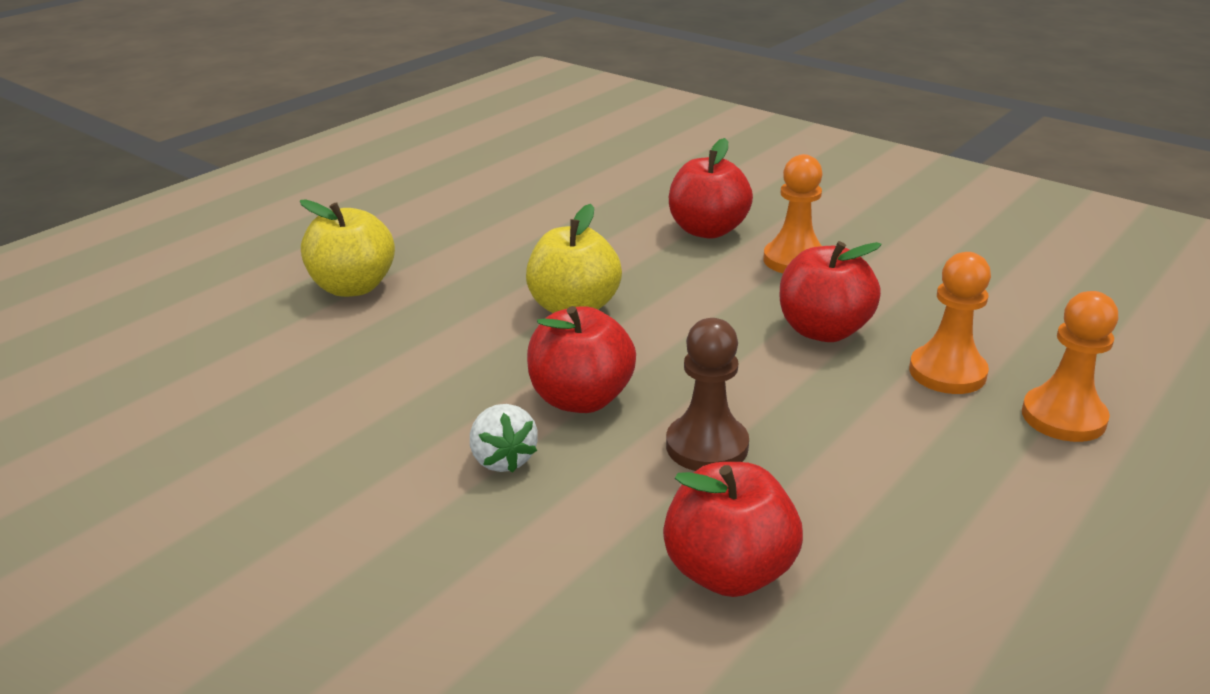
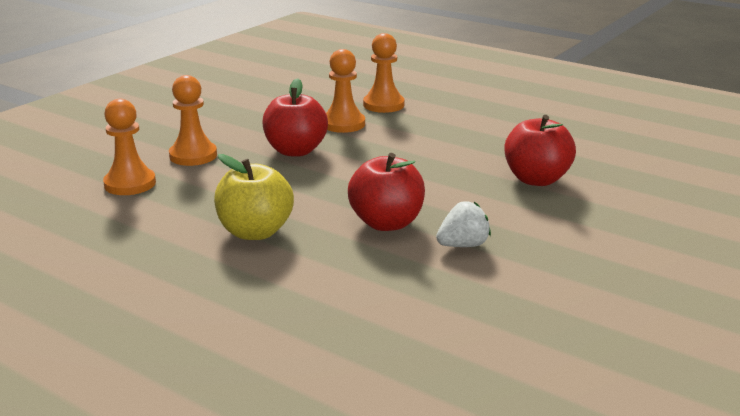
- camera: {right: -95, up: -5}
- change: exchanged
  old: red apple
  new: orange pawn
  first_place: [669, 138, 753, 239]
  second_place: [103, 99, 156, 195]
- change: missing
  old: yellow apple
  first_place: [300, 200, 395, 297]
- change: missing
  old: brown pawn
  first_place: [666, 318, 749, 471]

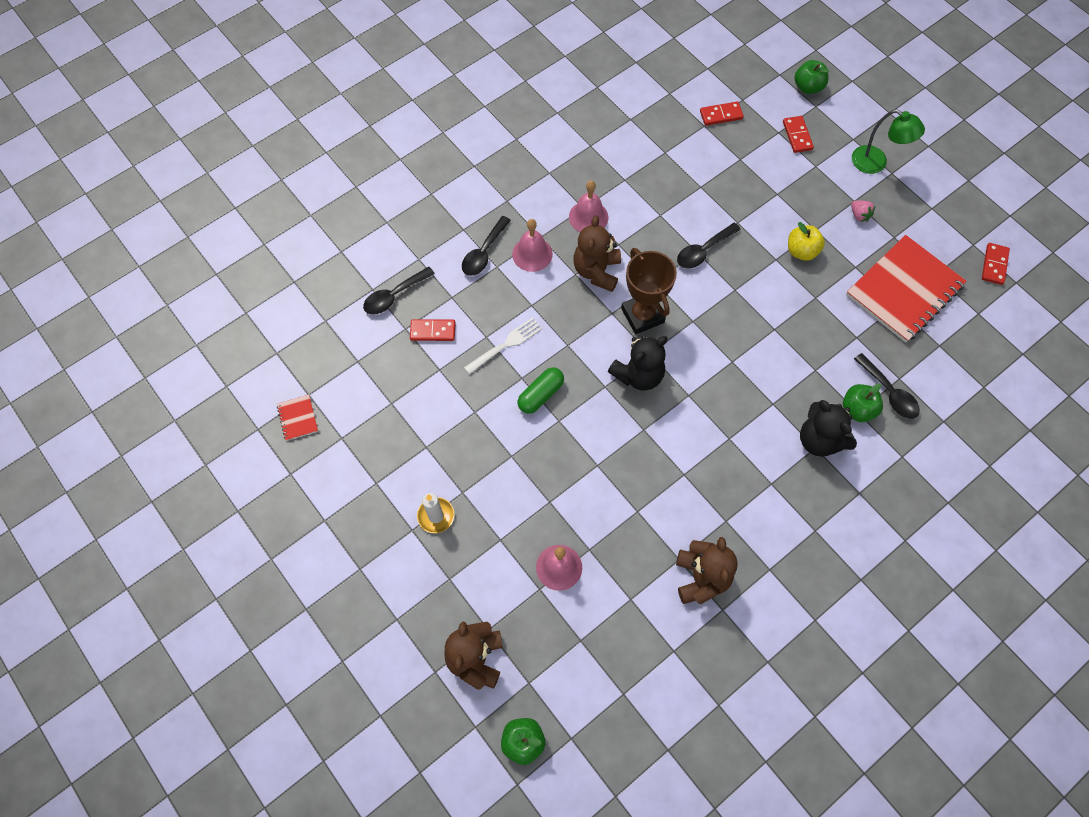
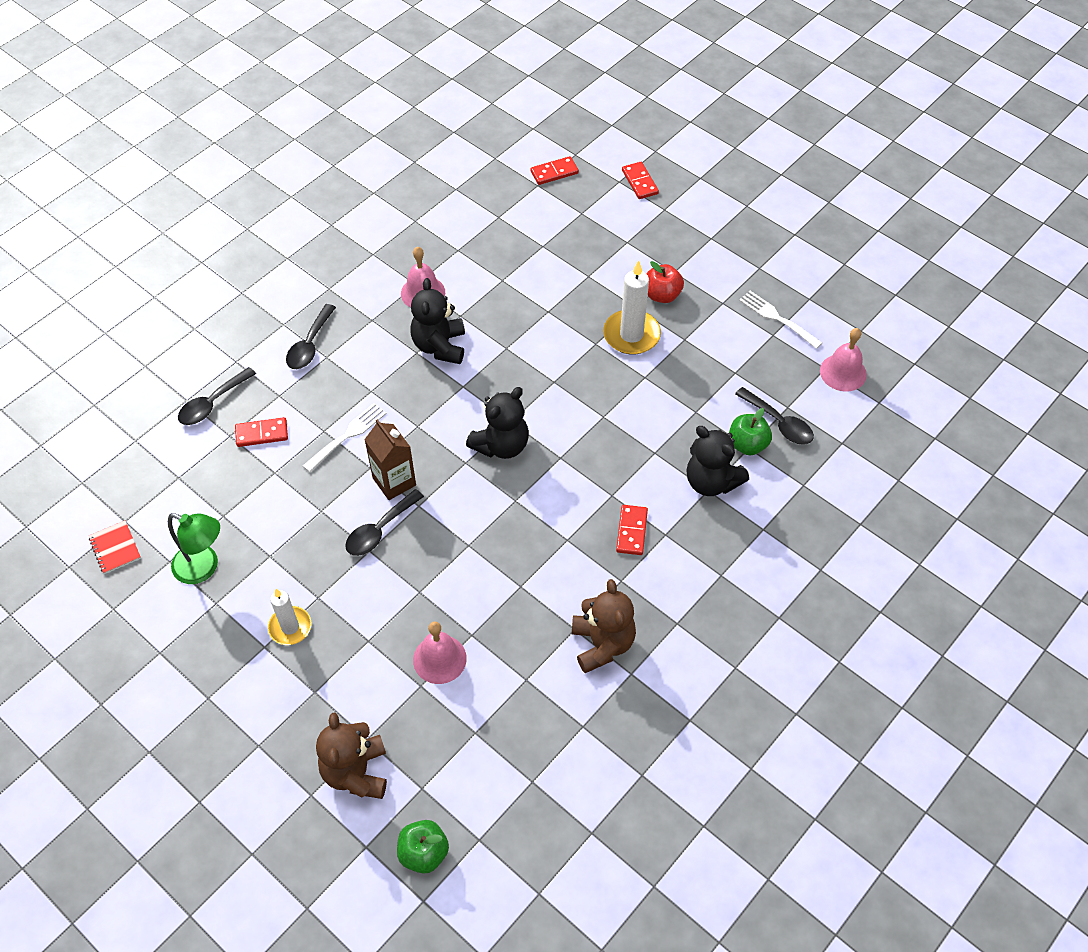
- camera: {right: -10, up: -10}
- change: missing
  old: green apple
  first_place: [795, 60, 829, 94]
- change: relocated
  old: green lamp
  first_place: [852, 109, 925, 174]
  second_place: [168, 513, 220, 584]
- change: missing
  old: pink strawberry
  first_place: [851, 200, 875, 222]
- change: colour
  old: brown teddy bear
  new: black teddy bear
  first_place: [573, 215, 621, 292]
  second_place: [410, 278, 465, 364]
- change: relocated
  old: pink bell
  first_place: [512, 219, 553, 272]
  second_place: [820, 328, 867, 391]
- change: colour
  old: yellow apple
  new: red apple
  first_place: [788, 222, 825, 261]
  second_place: [646, 261, 684, 303]
- change: relocated
  old: black spoon
  first_place: [677, 223, 741, 268]
  second_place: [345, 489, 424, 556]
- change: exchanged
  old: red notebook
  new: white fork
  first_place: [846, 235, 967, 343]
  second_place: [739, 291, 822, 349]
- change: relocated
  old: red domino
  first_place: [982, 243, 1010, 285]
  second_place: [616, 505, 648, 555]
- change: missing
  old: brown trophy
  first_place: [621, 248, 677, 334]
- change: exchanged
  old: green capsule
  new: brown carton
  first_place: [518, 367, 564, 414]
  second_place: [364, 419, 416, 500]
- change: appeared
  new: white candle
  second_place: [603, 260, 661, 355]

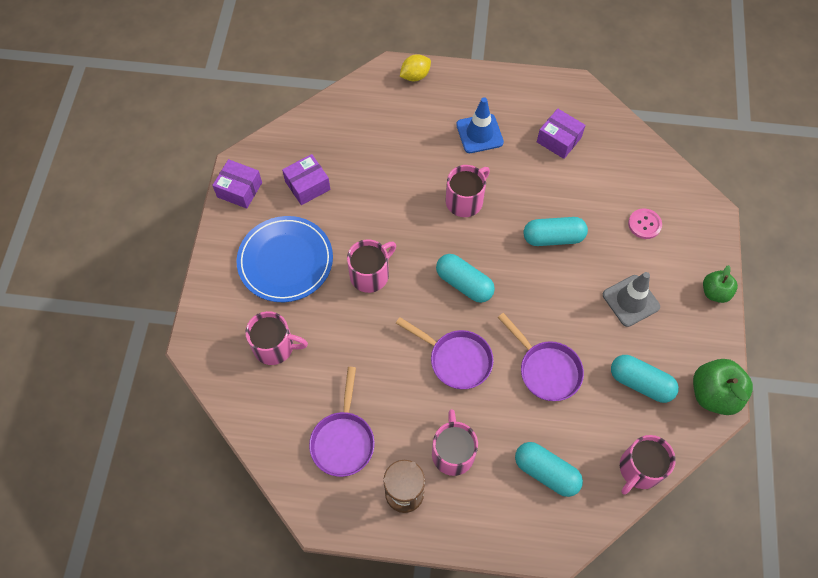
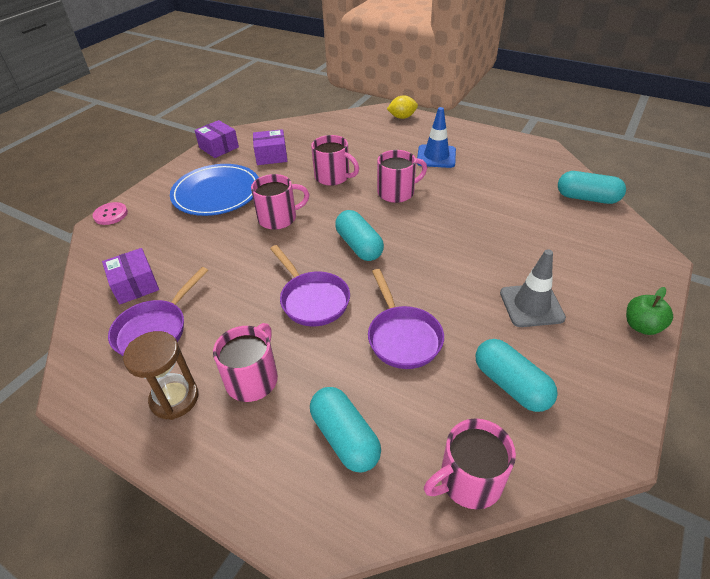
- camera: {right: 25, up: -20}
- change: relocated
  old: purple box
  first_place: [537, 108, 585, 159]
  second_place: [102, 248, 159, 304]
- change: relocated
  old: pink button
  first_place: [628, 209, 662, 239]
  second_place: [93, 202, 128, 225]
- change: relocated
  old: turquoise capsule
  first_place: [524, 217, 588, 246]
  second_place: [558, 171, 626, 204]
- change: relocated
  old: pink mug
  first_place: [245, 311, 308, 365]
  second_place: [311, 135, 359, 186]
- change: missing
  old: green apple
  first_place: [693, 359, 753, 415]

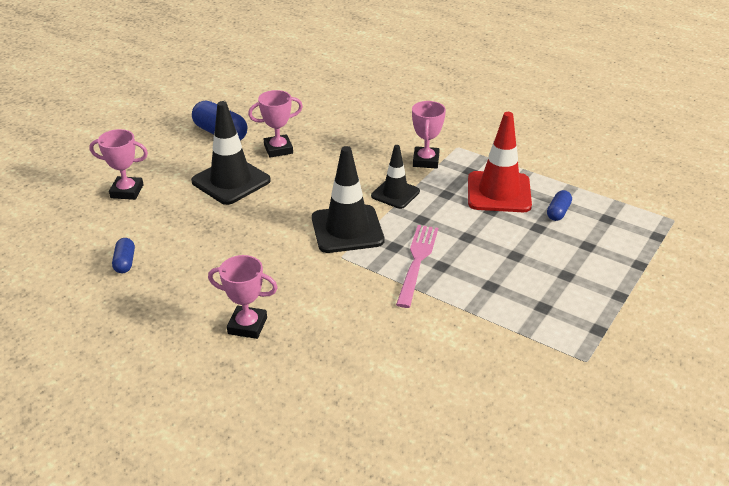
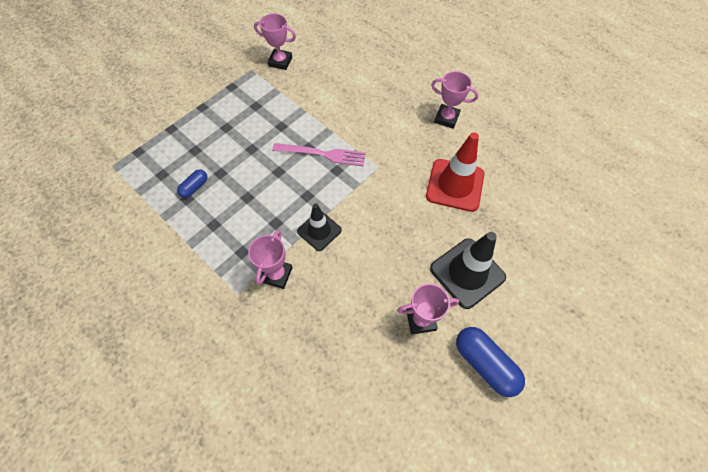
- camera: {right: -170, up: 25}
- change: relocated
  old: red traffic cone
  first_place: [468, 112, 532, 212]
  second_place: [426, 132, 484, 212]
- change: relocated
  old: pink trophy
  first_place: [89, 129, 148, 200]
  second_place: [254, 13, 296, 70]
- change: missing
  old: black traffic cone
  first_place: [312, 146, 384, 253]
- change: spun
  old: pink fork
  first_place: [396, 225, 438, 308]
  second_place: [272, 143, 366, 166]
  degrees: -105
- change: missing
  old: blue capsule
  first_place: [112, 238, 135, 273]

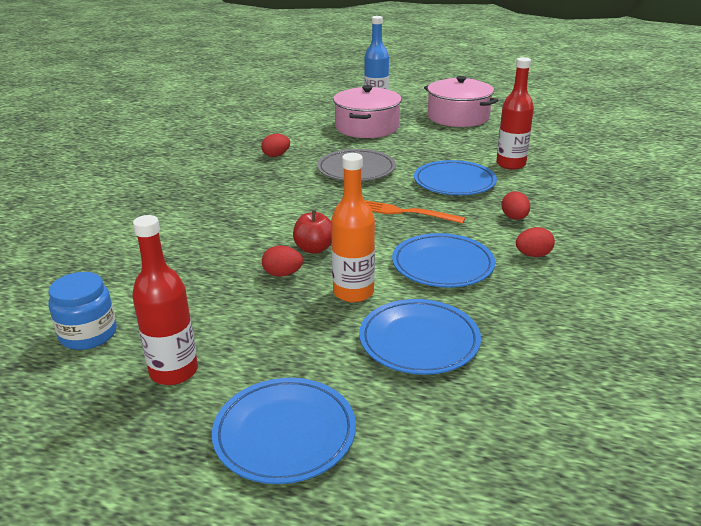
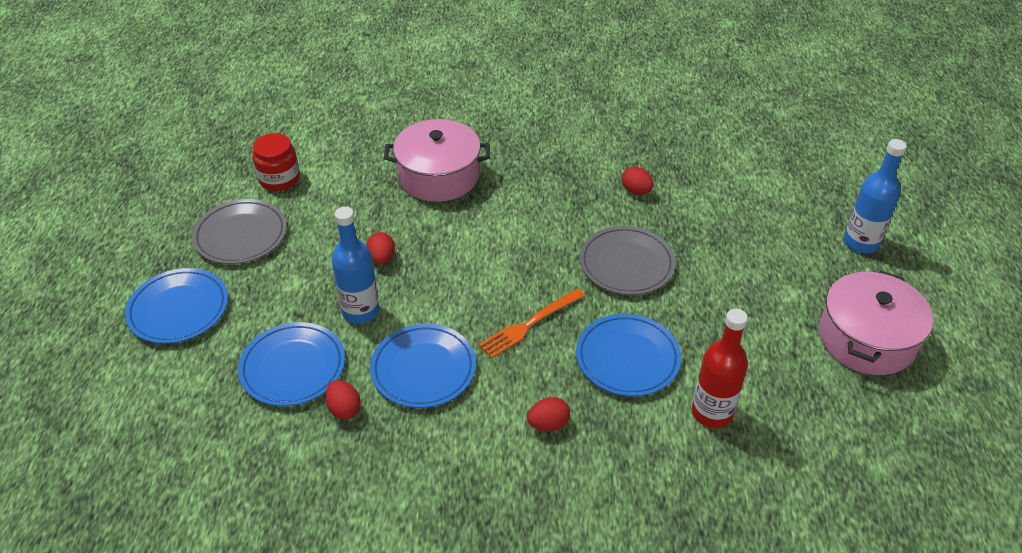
- camera: {right: 75, up: 15}
- change: relocated
  old: pink pot
  first_place: [333, 85, 402, 138]
  second_place: [384, 119, 490, 202]
- change: colour
  old: orange bottle
  new: blue bottle
  first_place: [331, 153, 375, 302]
  second_place: [332, 207, 379, 324]
- change: spun
  old: orange fork
  first_place: [365, 200, 465, 224]
  second_place: [479, 288, 585, 358]
  degrees: -135
- change: missing
  old: red apple
  first_place: [293, 210, 332, 254]
- change: exchanged
  old: red bottle
  new: grey plate
  first_place: [132, 215, 198, 385]
  second_place: [192, 199, 287, 264]
- change: relocated
  old: red egg
  first_place: [516, 227, 555, 257]
  second_place: [325, 380, 361, 420]
- change: colour
  old: blue jar
  new: red jar
  first_place: [48, 272, 117, 350]
  second_place: [252, 133, 300, 191]

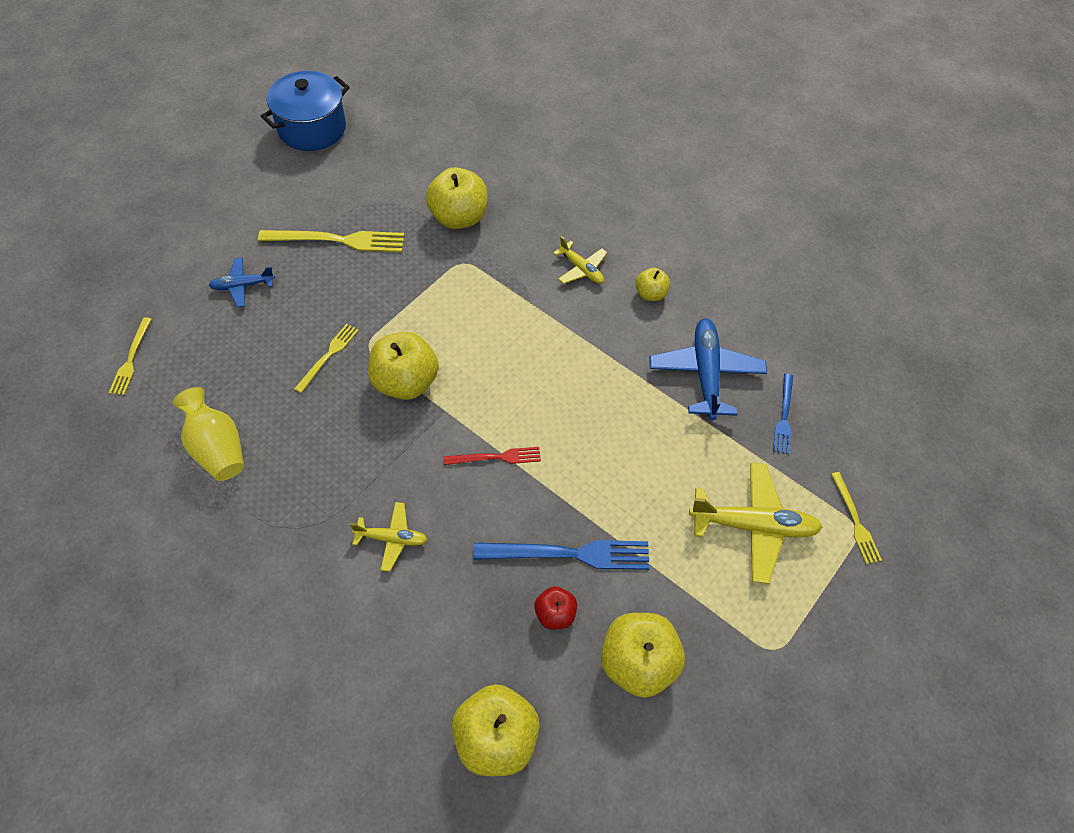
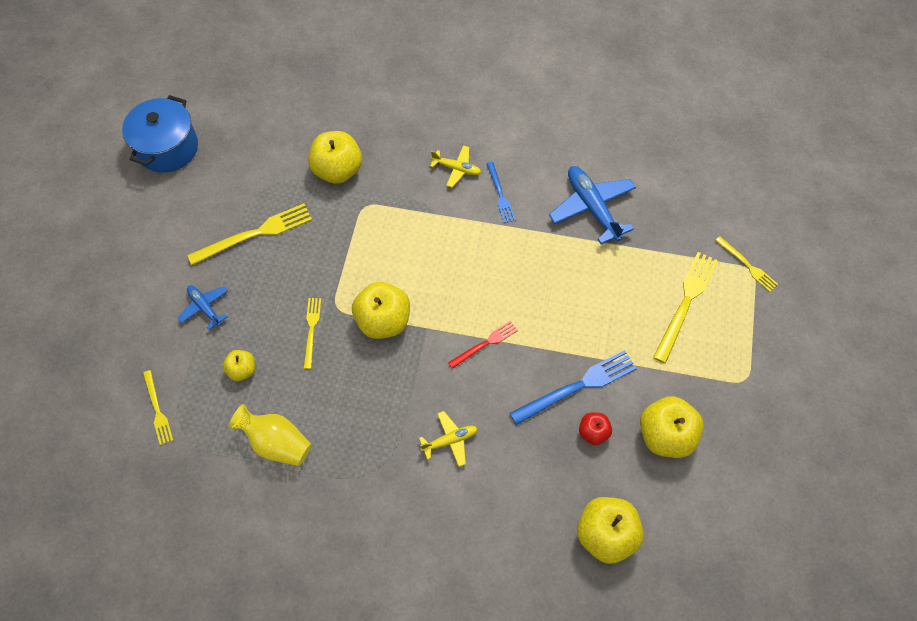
- camera: {right: -25, up: 5}
- change: spun
  old: blue plane
  first_place: [209, 257, 275, 307]
  second_place: [178, 285, 228, 330]
  degrees: 90
- change: relocated
  old: yellow apple
  first_place: [635, 268, 670, 301]
  second_place: [222, 350, 255, 381]
- change: relocated
  old: blue fork
  first_place: [773, 374, 793, 454]
  second_place: [486, 162, 516, 223]
- change: exchanged
  old: yellow plane
  new: yellow fork
  first_place: [689, 463, 823, 584]
  second_place: [653, 252, 718, 363]

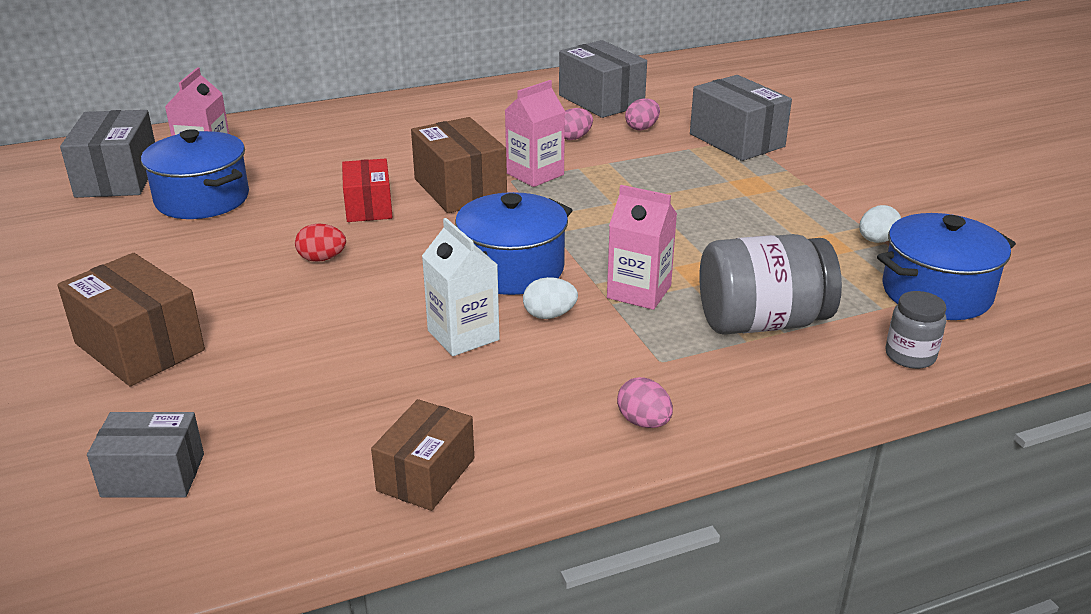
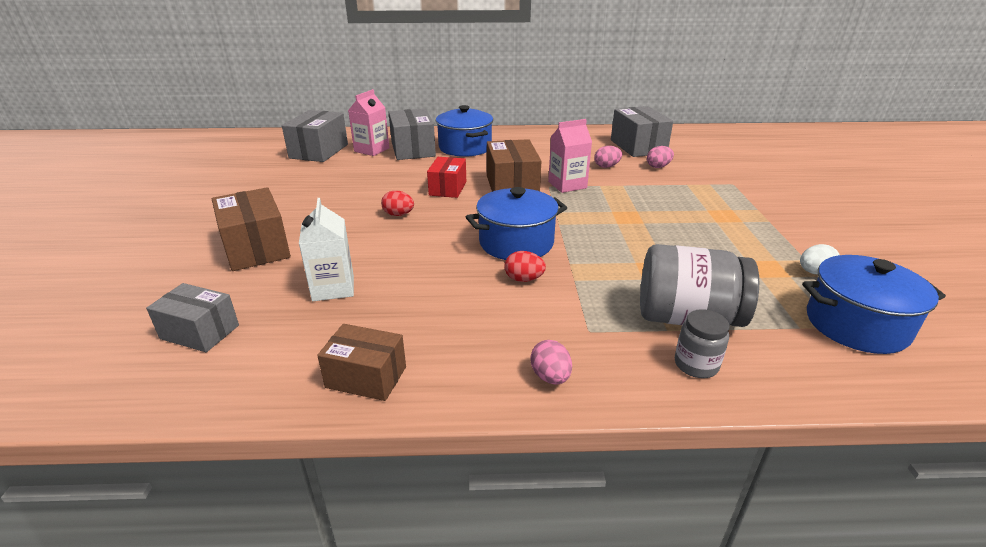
- camera: {right: 20, up: 0}
- change: relocated
  old: grey box
  first_place: [690, 75, 792, 161]
  second_place: [389, 108, 436, 160]
- change: relocated
  old: blue pot
  first_place: [141, 129, 249, 219]
  second_place: [436, 105, 493, 157]
- change: missing
  old: pink carton
  first_place: [607, 185, 677, 310]
- change: relocated
  old: white carton
  first_place: [422, 218, 500, 356]
  second_place: [299, 198, 354, 301]
- change: colour
  old: white egg
  new: red egg
  first_place: [523, 277, 578, 319]
  second_place: [504, 251, 546, 282]
- change: relocated
  old: grey jar
  first_place: [885, 291, 947, 369]
  second_place: [675, 309, 729, 378]
- change: spun
  old: brown box
  first_place: [371, 399, 474, 511]
  second_place: [317, 324, 406, 401]
  degrees: 60

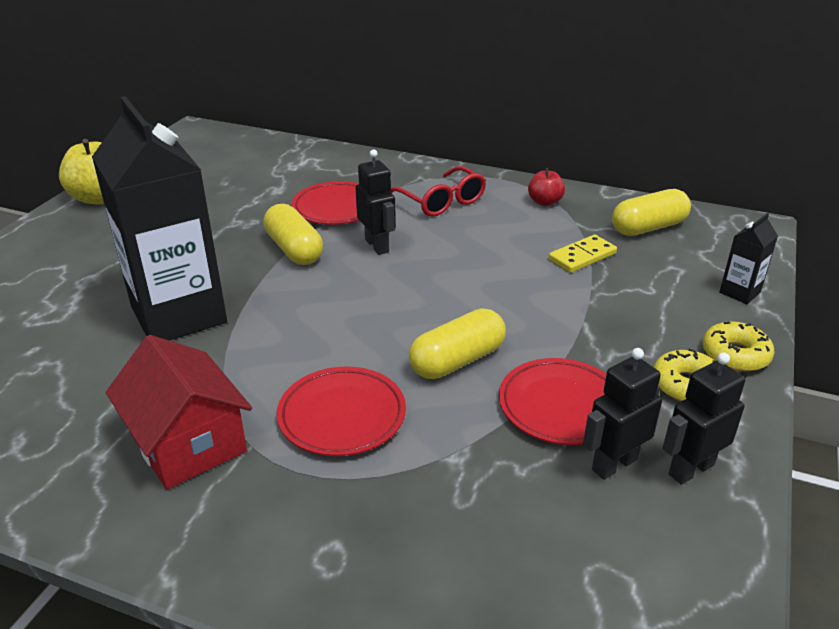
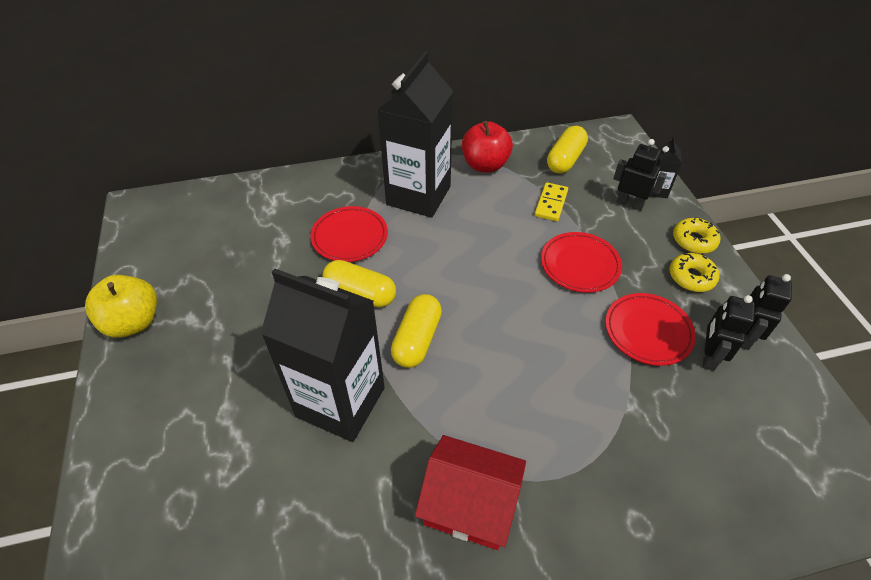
- camera: {right: -35, up: 15}
- change: relocated
  old: black robot
  first_place: [355, 149, 396, 255]
  second_place: [613, 139, 667, 211]
- change: exchanged
  old: red glasses
  new: black carton
  first_place: [390, 166, 486, 217]
  second_place: [377, 51, 453, 218]
- change: size
  old: red apple
  first_place: [528, 168, 565, 206]
  second_place: [462, 121, 513, 172]
  factor: 1.77
- change: relocated
  old: yellow capsule
  first_place: [409, 308, 506, 379]
  second_place: [391, 294, 442, 368]
- change: relocated
  old: red plate
  first_place: [277, 366, 406, 456]
  second_place: [541, 232, 622, 293]

